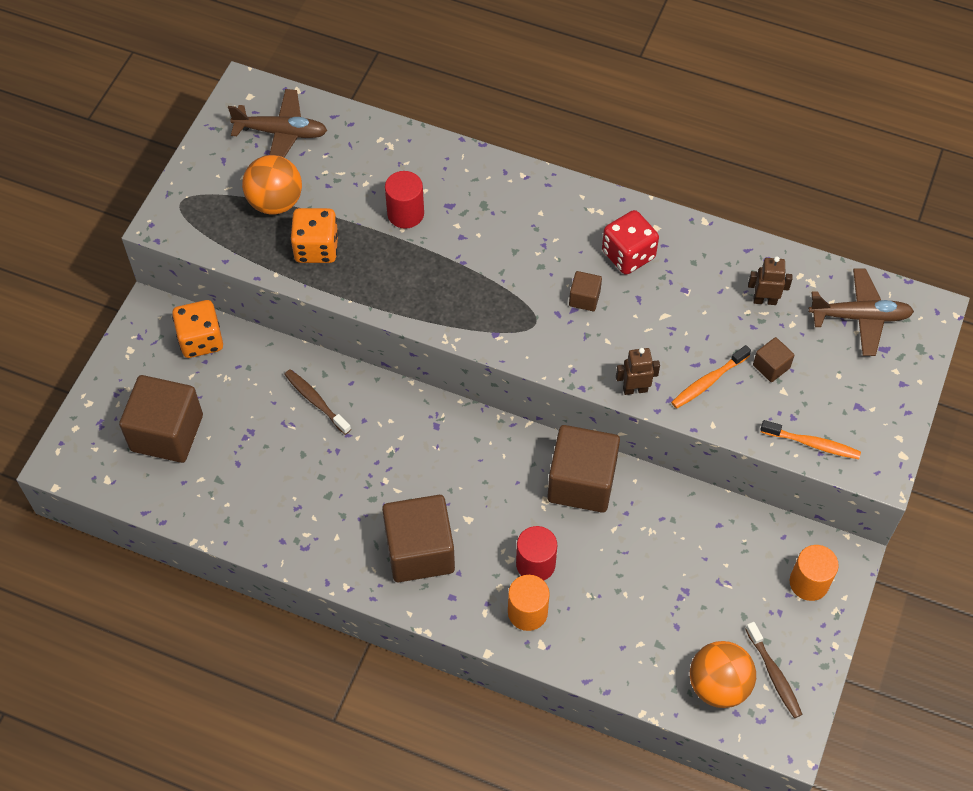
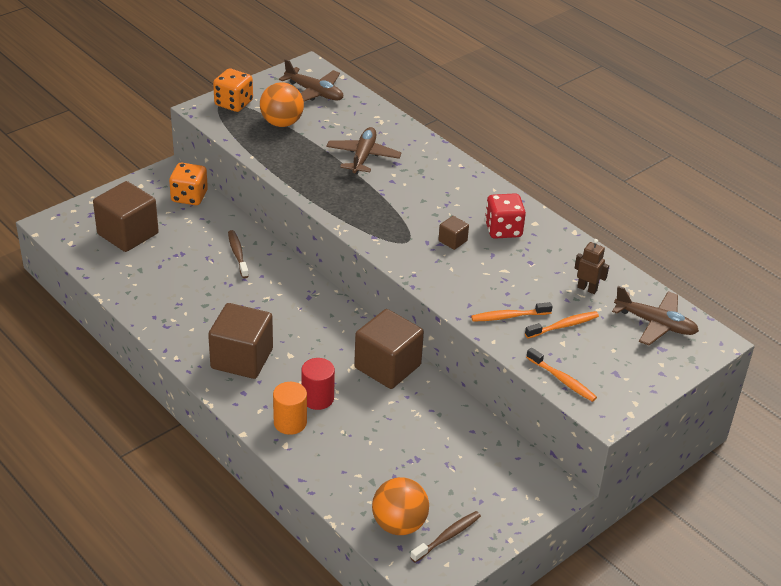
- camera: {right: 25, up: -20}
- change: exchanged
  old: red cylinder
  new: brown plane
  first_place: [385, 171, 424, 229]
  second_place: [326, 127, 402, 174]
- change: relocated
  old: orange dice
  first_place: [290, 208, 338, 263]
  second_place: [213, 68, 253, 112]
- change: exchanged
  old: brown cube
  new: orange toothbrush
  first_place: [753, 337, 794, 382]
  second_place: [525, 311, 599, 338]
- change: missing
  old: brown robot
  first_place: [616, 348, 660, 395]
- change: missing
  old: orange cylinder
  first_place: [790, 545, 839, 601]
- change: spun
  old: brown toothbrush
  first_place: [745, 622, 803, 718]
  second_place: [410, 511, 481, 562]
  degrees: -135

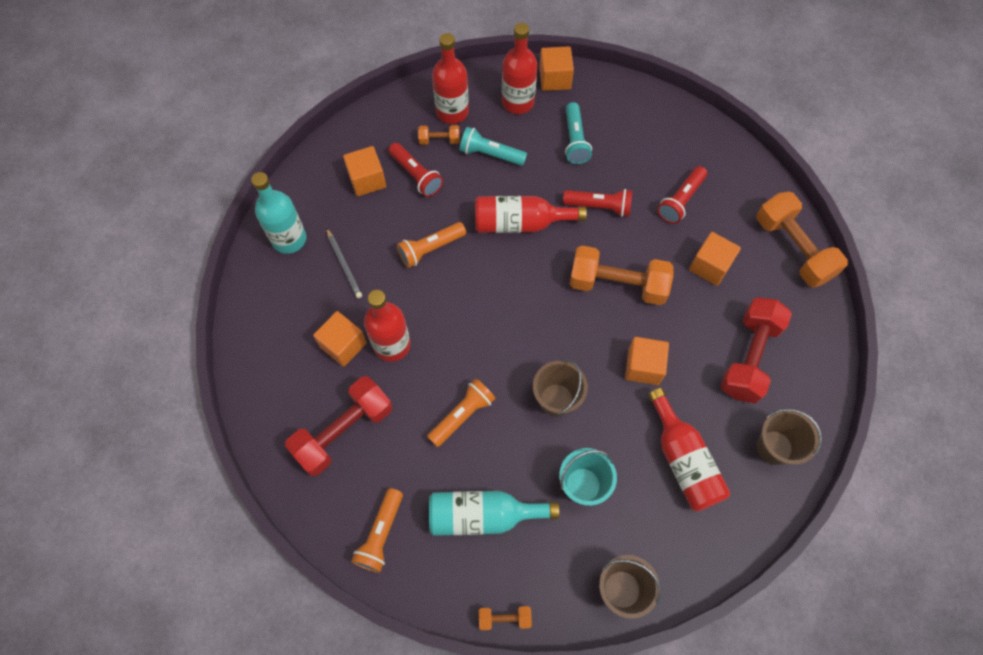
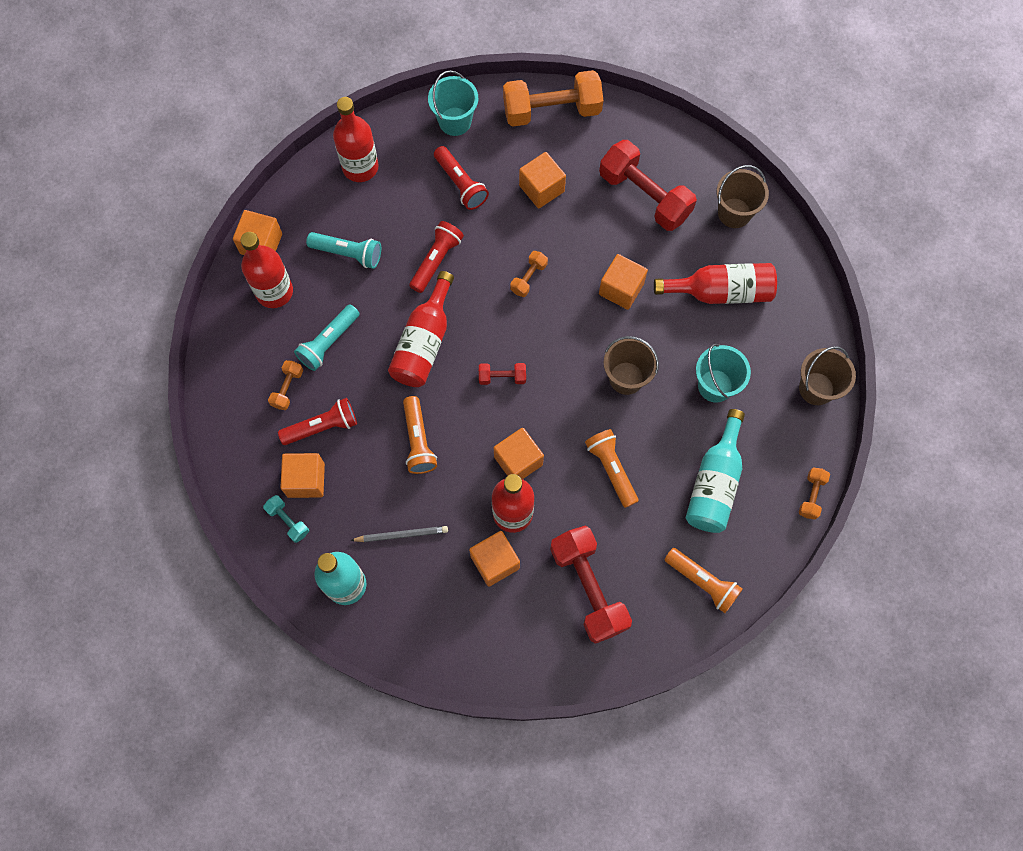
- camera: {right: -70, up: 5}
- change: relocated
  old: red bottle
  first_place: [432, 33, 469, 124]
  second_place: [333, 97, 379, 182]
- change: size
  old: orange dumbbell
  first_place: [569, 245, 673, 305]
  second_place: [510, 251, 548, 297]
  factor: 0.46
- change: appeared
  new: turquoise bucket
  second_place: [428, 70, 478, 136]
- change: appeared
  new: red dumbbell
  second_place: [479, 363, 526, 385]
- change: appeared
  new: orange cube
  second_place: [494, 428, 544, 479]
- change: appeared
  new: turquoise dumbbell
  second_place: [263, 495, 309, 543]

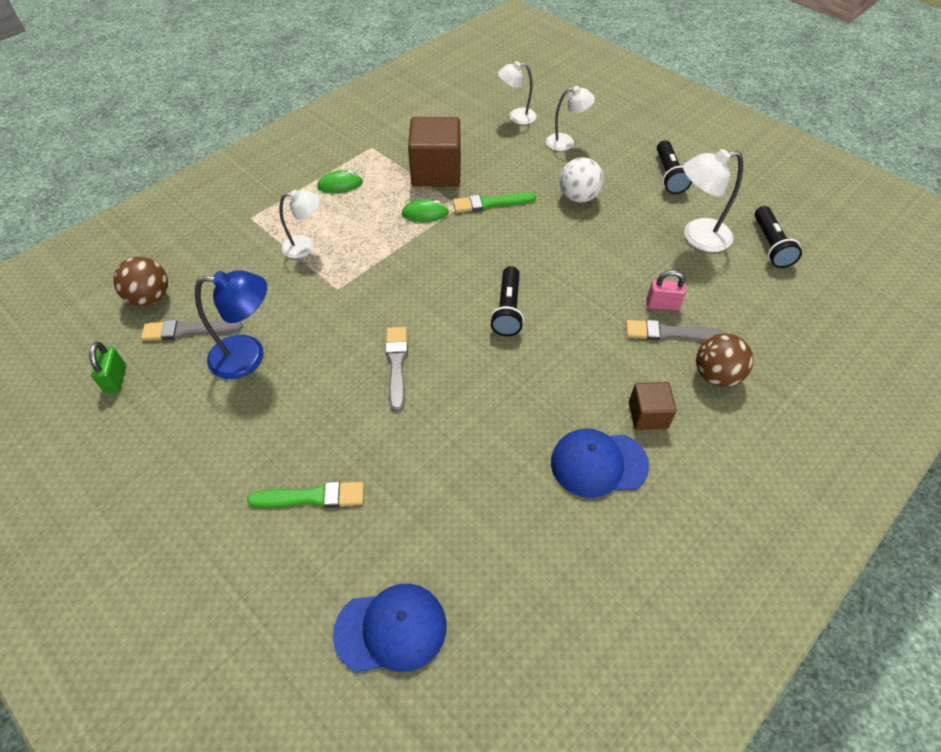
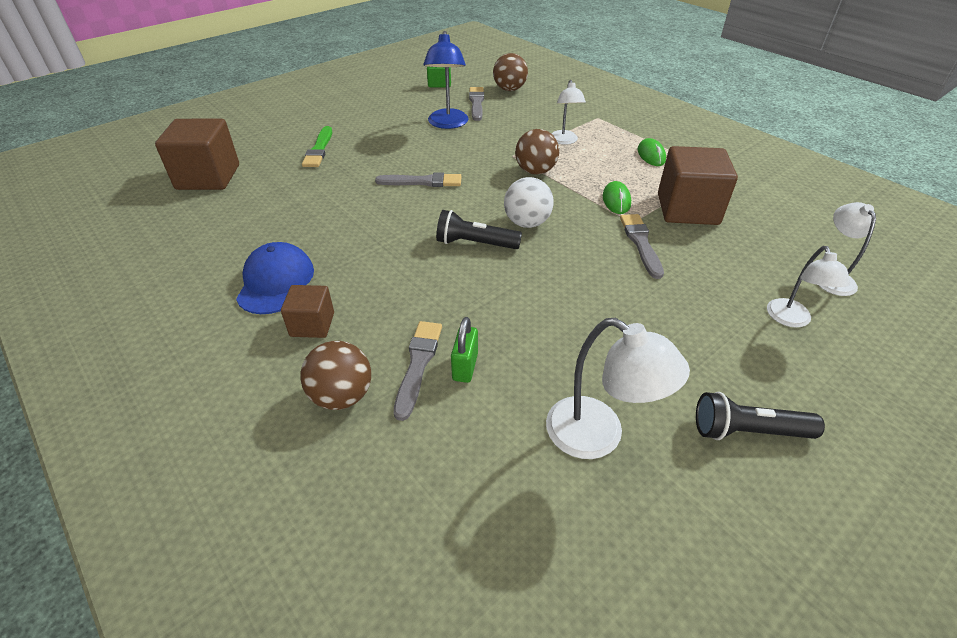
- camera: {right: 95, up: -10}
- change: spun
  old: white lamp
  first_place: [683, 149, 743, 252]
  second_place: [546, 318, 690, 459]
  degrees: 135
- change: relocated
  old: white ball
  first_place: [560, 157, 604, 202]
  second_place: [504, 177, 554, 228]
- change: colour
  old: green brush
  new: grey brush
  first_place: [453, 192, 536, 213]
  second_place: [620, 214, 664, 279]
- change: missing
  old: black flashlight
  first_place: [755, 206, 802, 268]
- change: colour
  old: pink padlock
  new: green padlock
  first_place: [646, 270, 686, 311]
  second_place: [451, 317, 478, 383]
- change: exchanged
  old: blue cap
  new: brown cube
  first_place: [333, 584, 447, 673]
  second_place: [155, 119, 239, 190]
- change: appeared
  new: brown ball
  second_place: [515, 129, 559, 175]

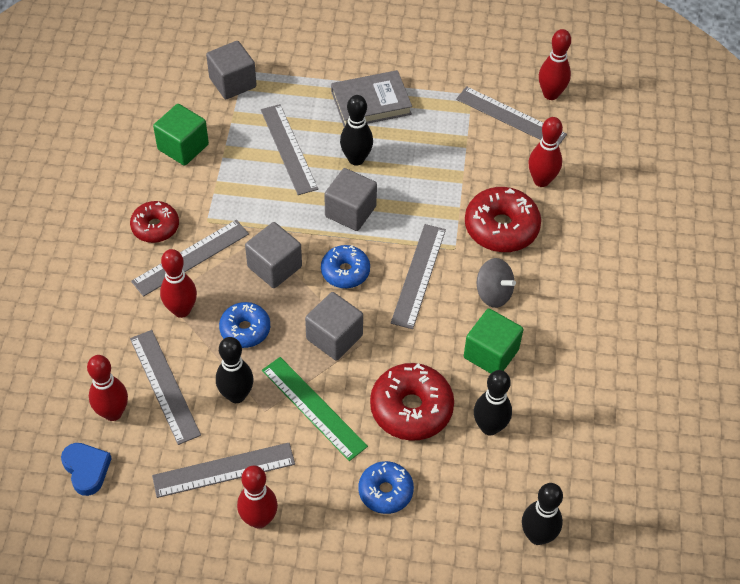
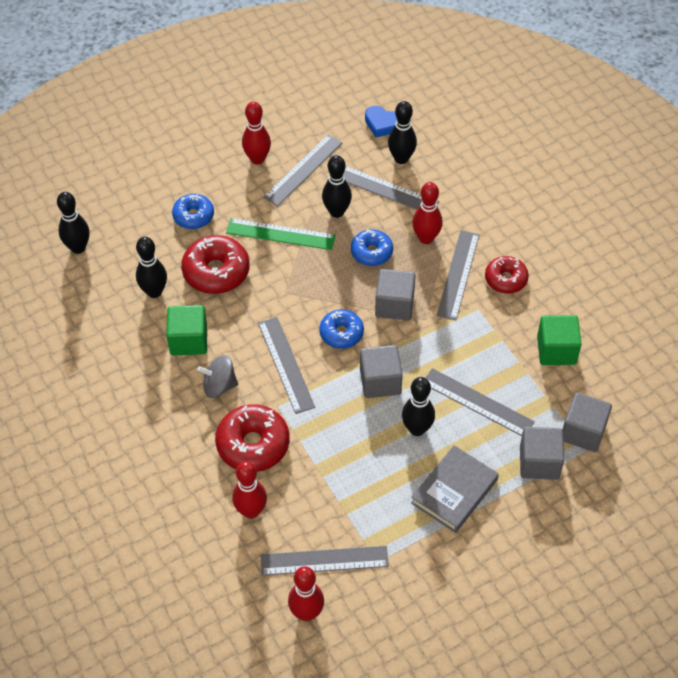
- camera: {right: 145, up: 0}
- change: relocated
  old: grey cube
  first_place: [305, 292, 363, 360]
  second_place: [520, 427, 564, 480]
- change: colour
  old: red bowling pin
  new: black bowling pin
  first_place: [87, 355, 128, 421]
  second_place: [388, 101, 417, 164]

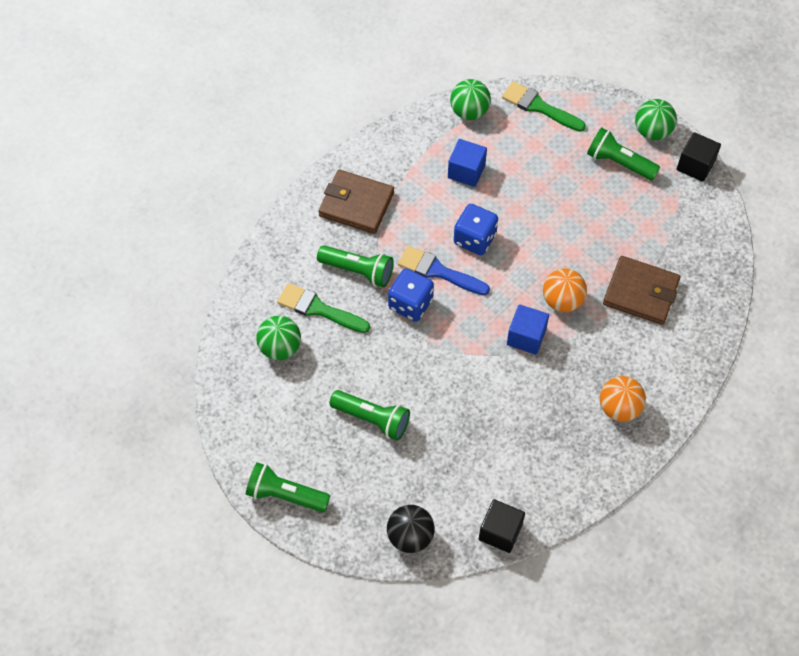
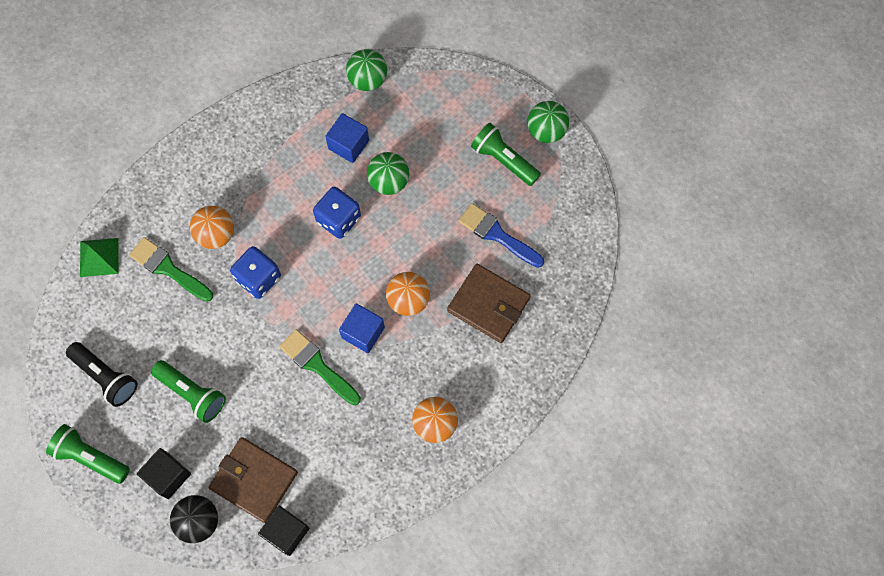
- camera: {right: 10, up: 10}
- change: relocated
  old: green brush
  first_place: [502, 81, 586, 132]
  second_place: [279, 329, 361, 405]
- change: relocated
  old: black cube
  first_place: [677, 132, 721, 182]
  second_place: [137, 448, 191, 499]
- change: relocated
  old: brown wallet
  first_place: [318, 170, 394, 234]
  second_place: [209, 437, 298, 523]
- change: exchanged
  old: green flashlight
  new: orange ball
  first_place: [317, 245, 394, 287]
  second_place: [190, 206, 234, 249]
- change: relocated
  old: blue brush
  first_place: [398, 246, 490, 295]
  second_place: [458, 203, 544, 268]
- change: relocated
  old: green ball
  first_place: [256, 316, 301, 360]
  second_place: [367, 152, 409, 195]
- change: appeared
  new: green pyramid
  second_place: [80, 238, 119, 277]
- change: appeared
  new: black flashlight
  second_place: [66, 342, 138, 407]

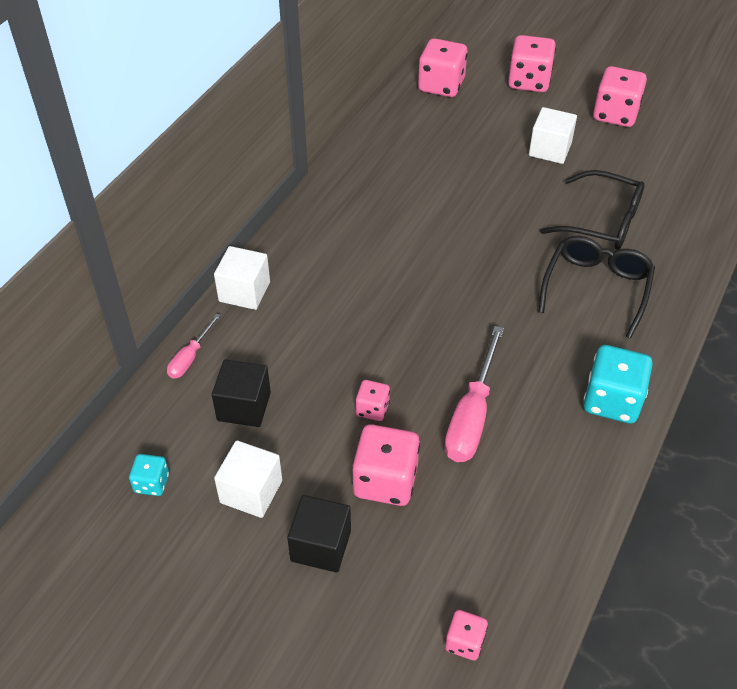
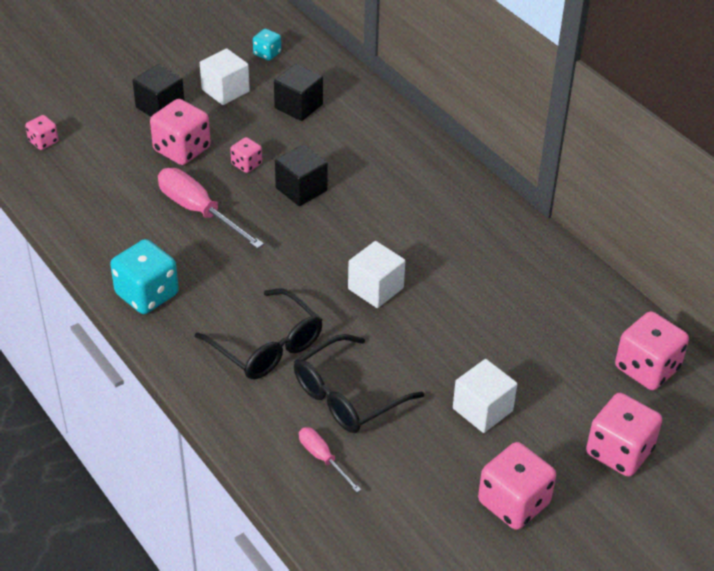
- camera: {right: 115, up: -5}
- change: relocated
  old: white cube
  first_place: [214, 246, 270, 310]
  second_place: [348, 241, 405, 308]
- change: relocated
  old: pink screwdriver
  first_place: [167, 313, 221, 378]
  second_place: [299, 427, 361, 493]
- change: appeared
  new: black cube
  second_place: [275, 144, 328, 206]

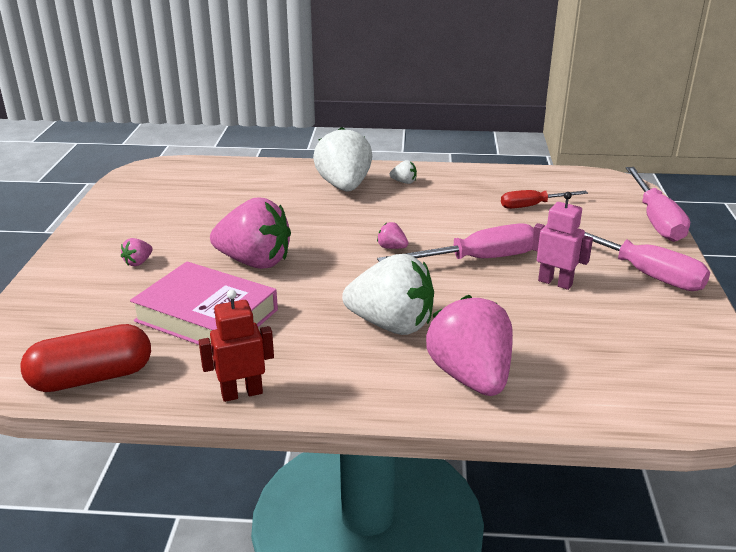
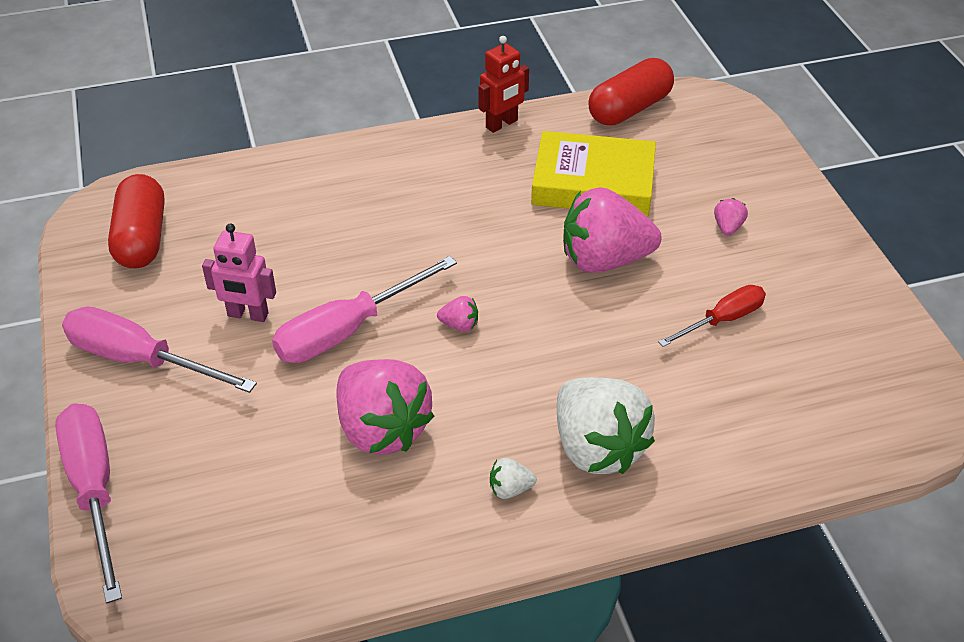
- camera: {right: 160, up: 15}
- change: relocated
  old: red screwdriver
  first_place: [501, 190, 588, 209]
  second_place: [658, 285, 766, 347]
- change: missing
  old: white strawberry
  first_place: [342, 254, 434, 335]
- change: colour
  old: pink book
  new: yellow book
  first_place: [130, 261, 278, 349]
  second_place: [531, 131, 656, 216]
- change: relocated
  old: pink strawberry
  first_place: [426, 295, 513, 396]
  second_place: [336, 359, 434, 455]
- change: appeared
  new: red capsule
  second_place: [108, 174, 165, 268]

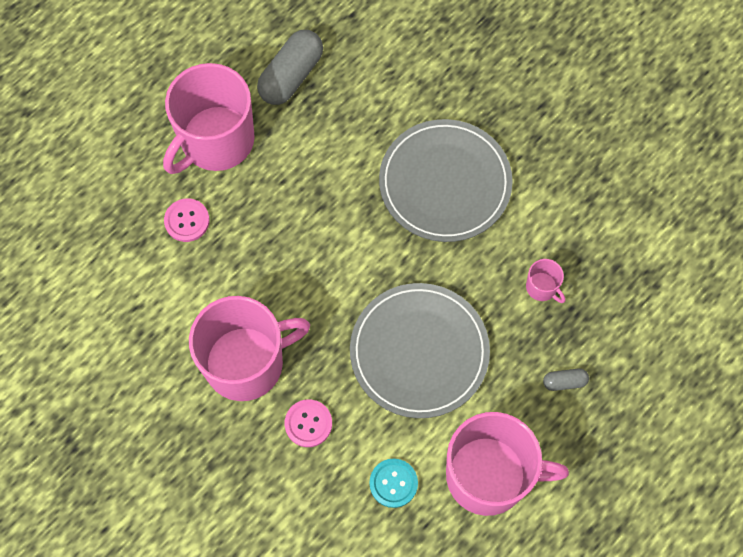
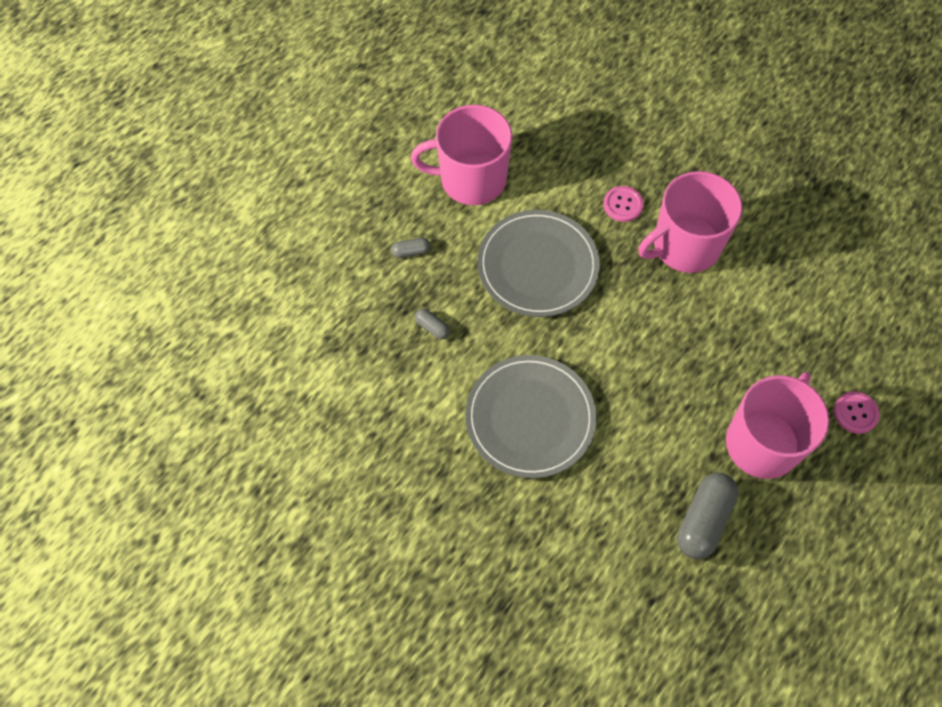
- camera: {right: 175, up: -5}
- change: relocated
  old: pink button
  first_place: [164, 198, 210, 242]
  second_place: [834, 391, 880, 434]
- change: exchanged
  old: pink mug
  new: grey capsule
  first_place: [526, 259, 565, 303]
  second_place: [415, 309, 450, 339]
- change: missing
  old: turquoise button
  first_place: [369, 459, 418, 508]

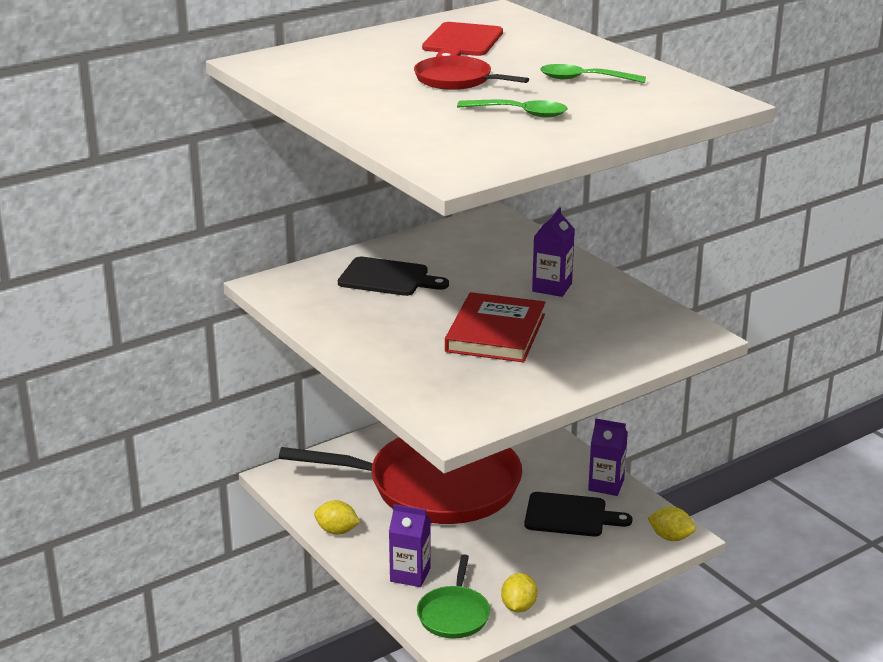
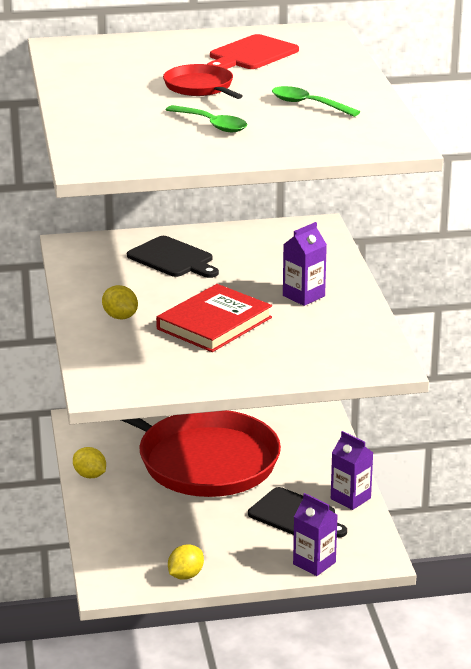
- camera: {right: 25, up: 0}
- change: relocated
  old: purple carton
  first_place: [389, 504, 431, 587]
  second_place: [293, 493, 338, 576]
- change: relocated
  old: yellow lemon
  first_place: [648, 507, 696, 541]
  second_place: [102, 285, 138, 319]
- change: missing
  old: green pan
  first_place: [417, 555, 490, 639]

